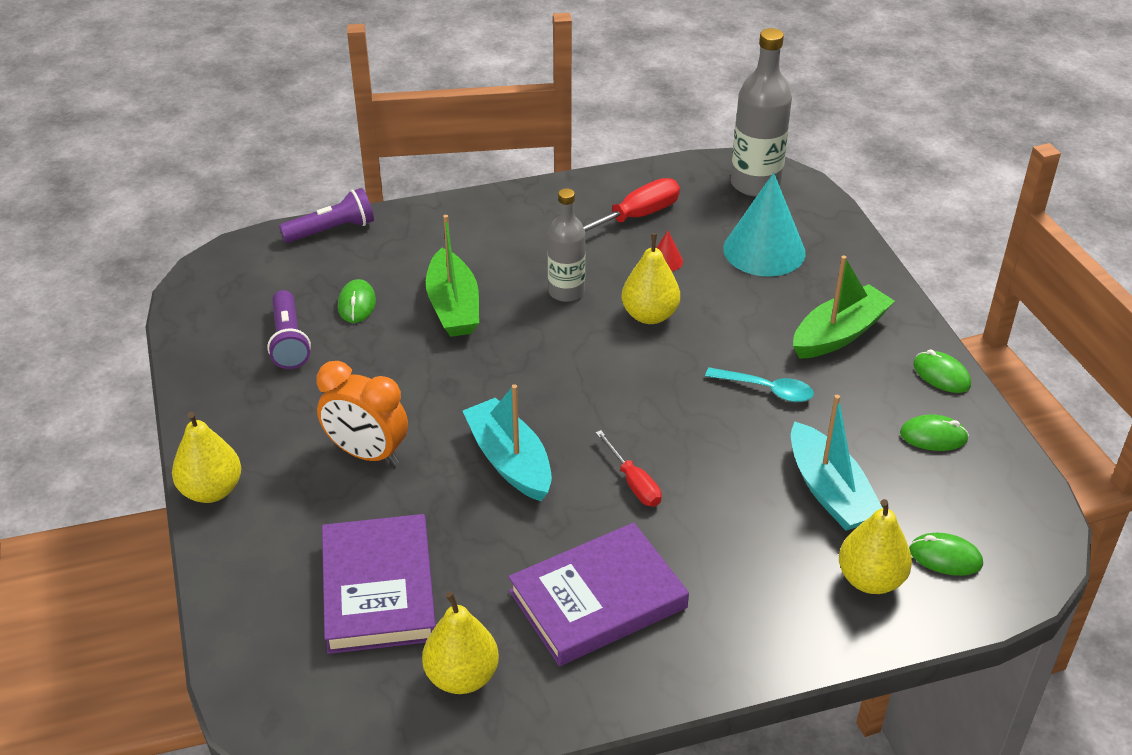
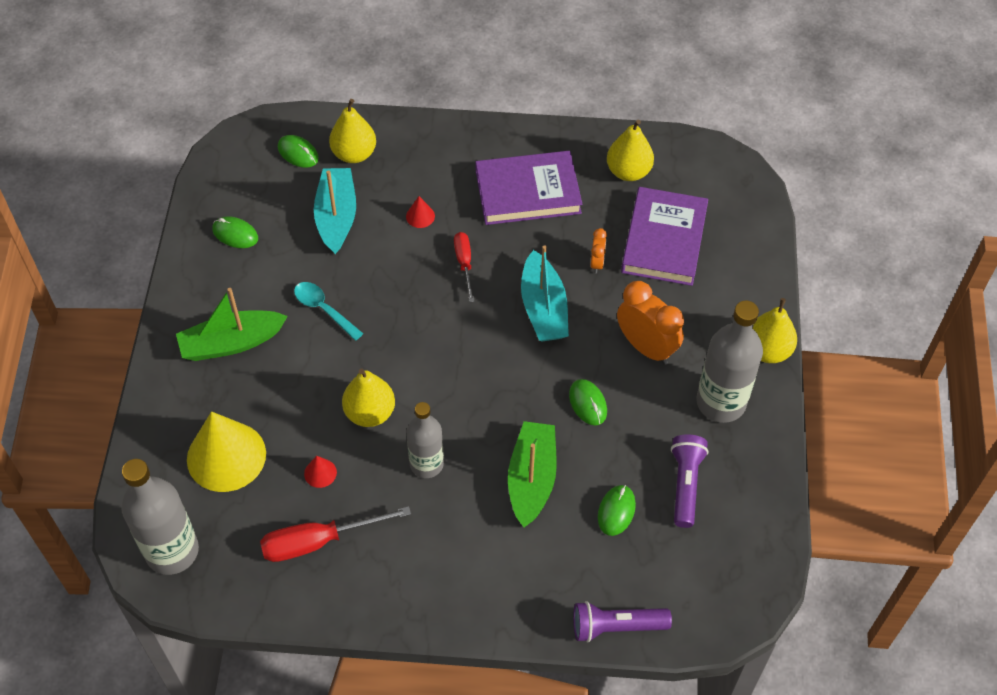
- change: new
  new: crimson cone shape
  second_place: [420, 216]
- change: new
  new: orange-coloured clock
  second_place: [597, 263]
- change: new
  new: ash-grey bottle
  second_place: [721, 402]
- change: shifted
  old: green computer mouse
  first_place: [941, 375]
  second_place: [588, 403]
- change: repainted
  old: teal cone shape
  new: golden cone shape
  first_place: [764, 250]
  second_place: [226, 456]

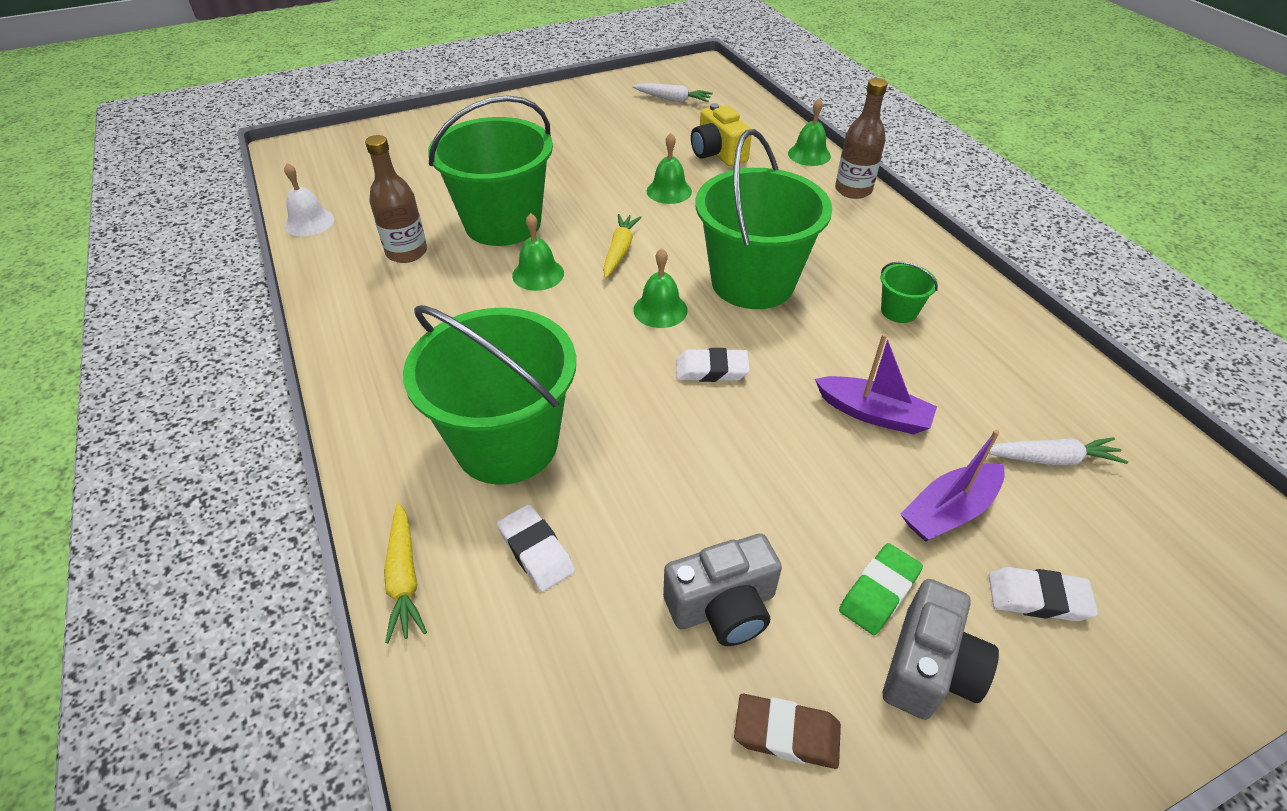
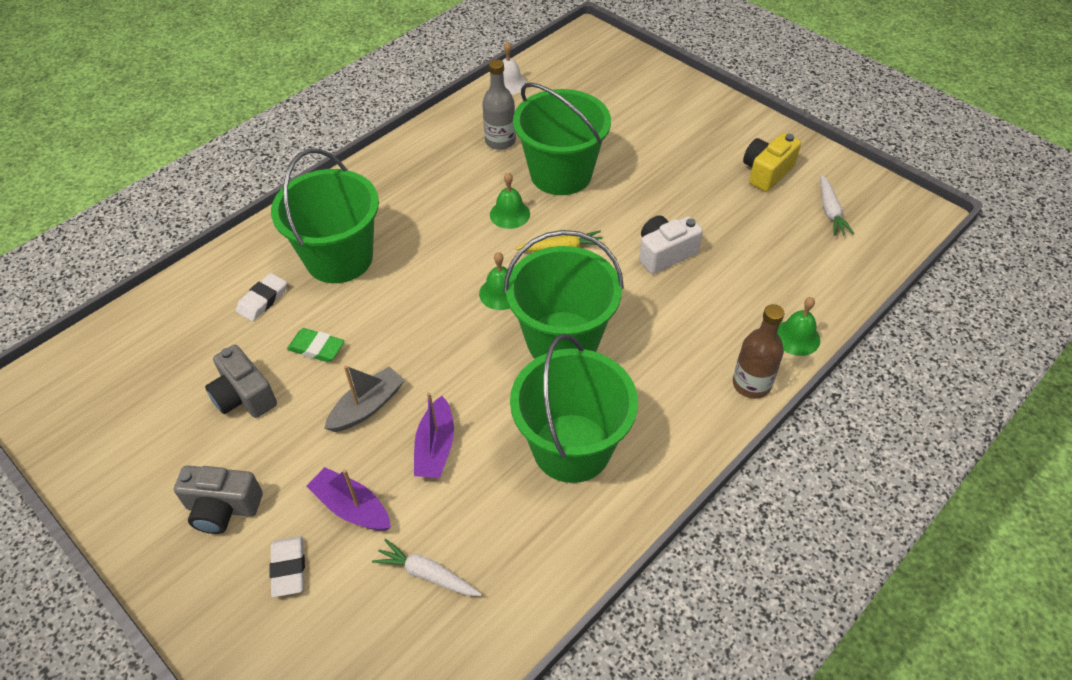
- change: gone
  old: golden carrot
  first_place: [404, 578]
- change: gone
  old: white eraser
  first_place: [711, 370]
- change: gone
  old: russet eraser
  first_place: [786, 734]
- change: new
  new: ash-grey boat
  second_place: [367, 406]
- change: shifted
  old: golden camera
  first_place: [718, 153]
  second_place: [766, 172]
- change: shifted
  old: green eraser
  first_place: [879, 592]
  second_place: [316, 348]
- change: swapped
  old: green bell
  new: white camera
  first_place: [669, 191]
  second_place: [665, 253]
- change: repainted
  old: russet bottle
  new: ash-grey bottle
  first_place: [407, 252]
  second_place: [500, 141]
- change: rotated
  old: white carrot
  first_place: [1050, 459]
  second_place: [427, 574]
  degrees: 135
- change: scaled
  old: green sand bucket
  first_place: [899, 311]
  second_place: [571, 448]
  factor: 2.42

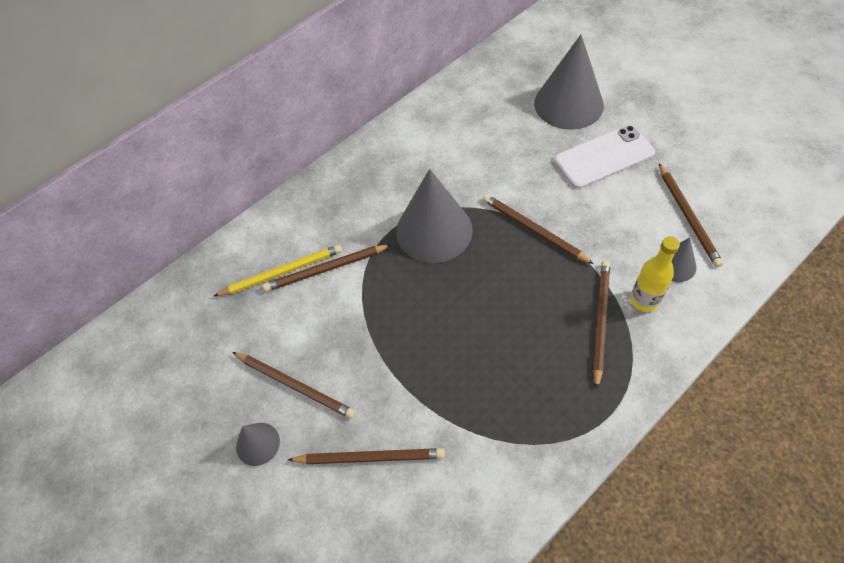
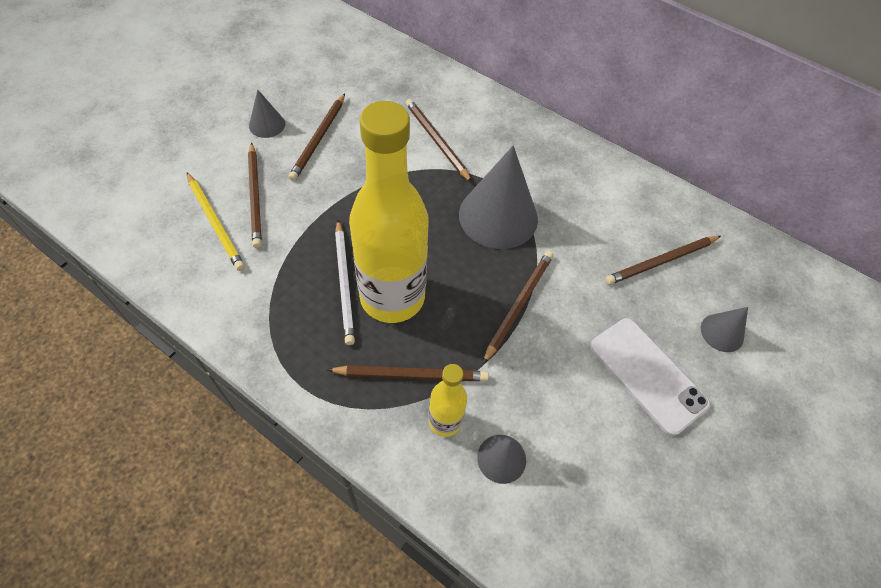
- change: new
  new: white wooden pencil
  second_place: [344, 283]
- change: new
  new: golden bottle
  second_place: [392, 297]
- change: shifted
  old: golden wooden pencil
  first_place: [282, 272]
  second_place: [215, 223]
- change: shifted
  old: russet wooden pencil
  first_place: [688, 217]
  second_place: [661, 261]
- change: scaled
  old: ash-grey cone shape
  first_place: [568, 104]
  second_place: [722, 332]
  factor: 0.49

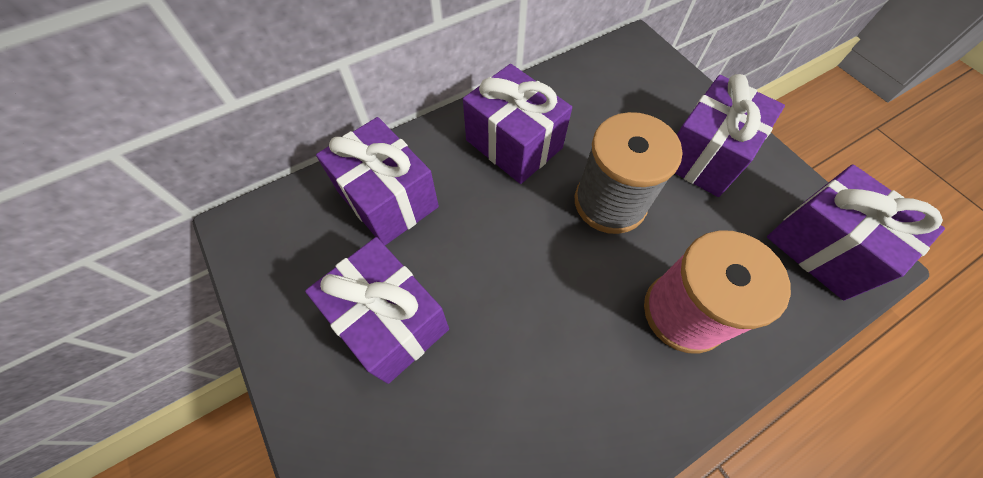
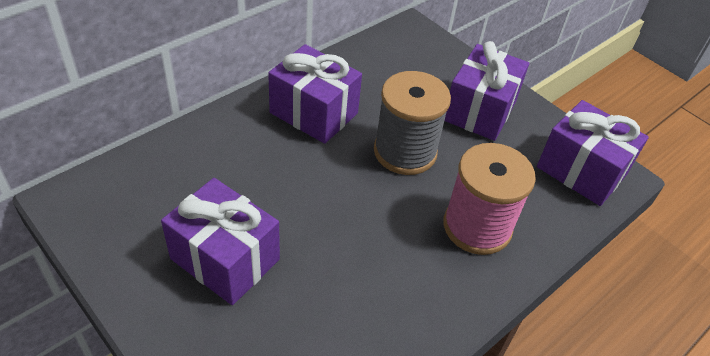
- change: gone
  old: purple gift
  first_place: [388, 199]

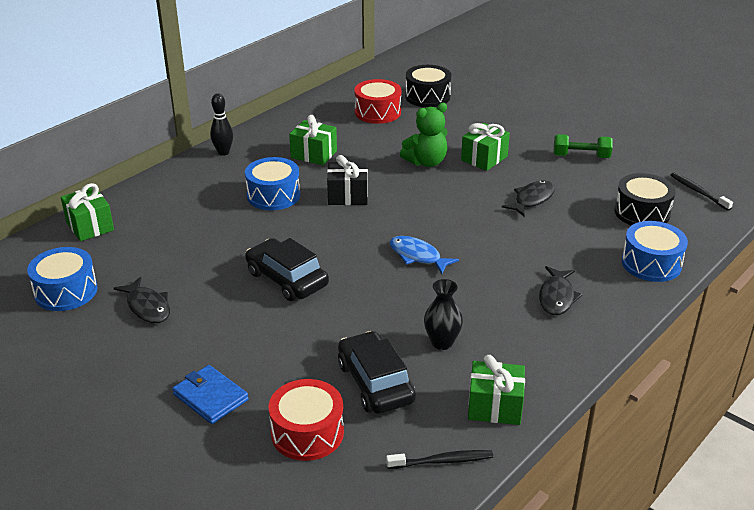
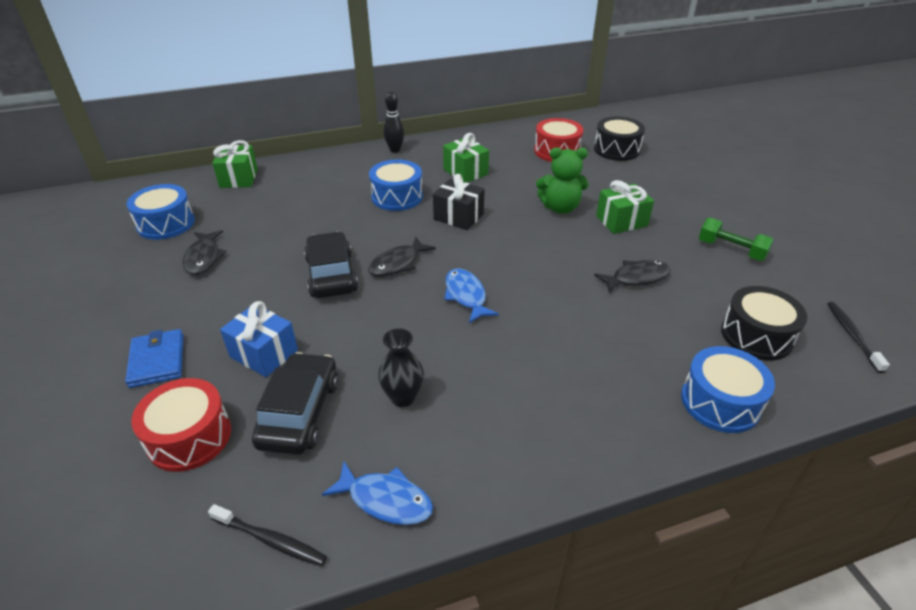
- change: new
  new: blue gift
  second_place: [264, 353]
- change: shifted
  old: ebony fish
  first_place: [557, 297]
  second_place: [398, 263]
- change: swapped
  old: green gift
  new: blue fish
  first_place: [494, 406]
  second_place: [385, 500]

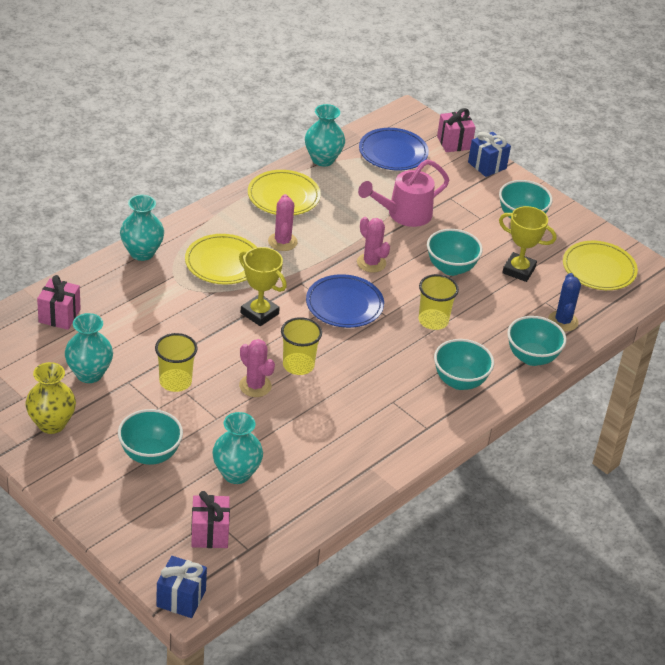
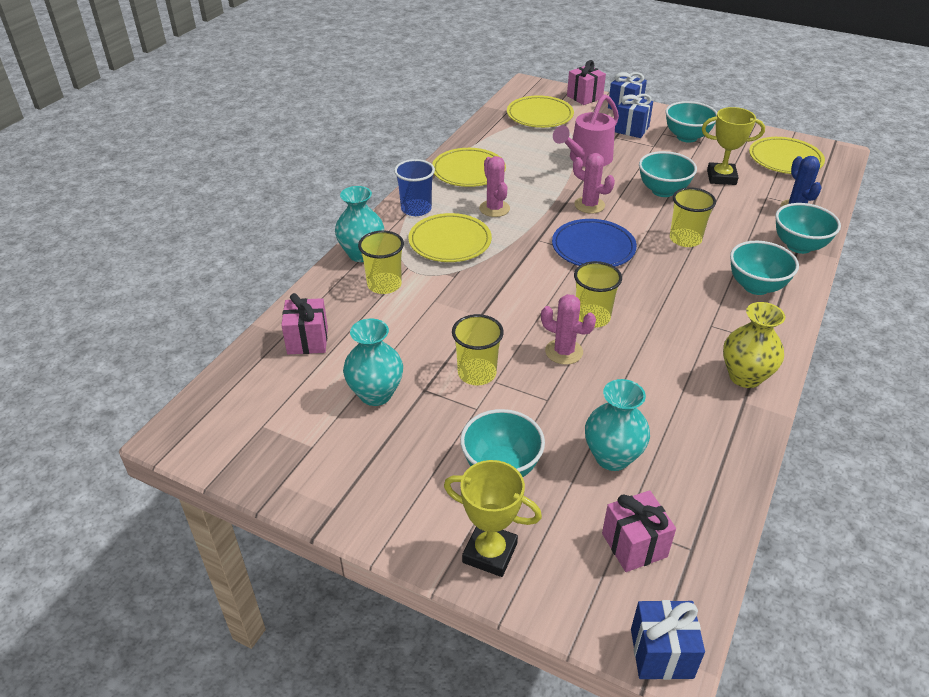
- change: gone
  old: teal vase
  first_place: [323, 159]
- change: new
  new: golden cup
  second_place: [384, 285]
- change: new
  new: blue cup
  second_place: [416, 209]
- change: new
  new: blue gift
  second_place: [631, 129]
- change: shifted
  old: golden vase
  first_place: [51, 424]
  second_place: [745, 376]
- change: shifted
  old: golden prize cup
  first_place: [259, 313]
  second_place: [490, 553]
- change: repainted
  old: blue plate
  new: golden plate
  first_place: [393, 153]
  second_place: [539, 115]

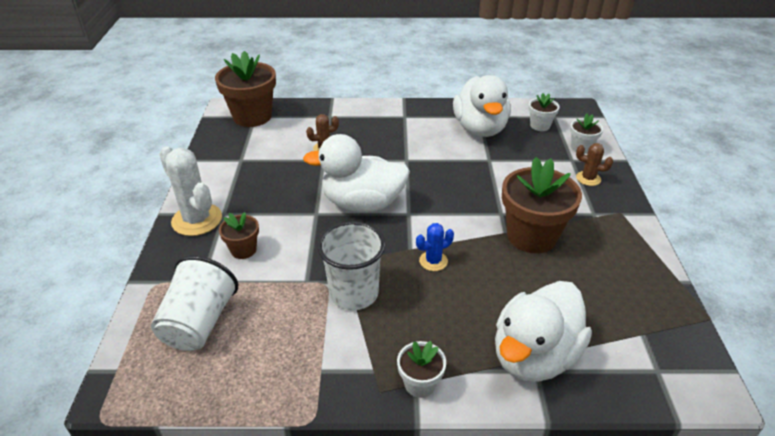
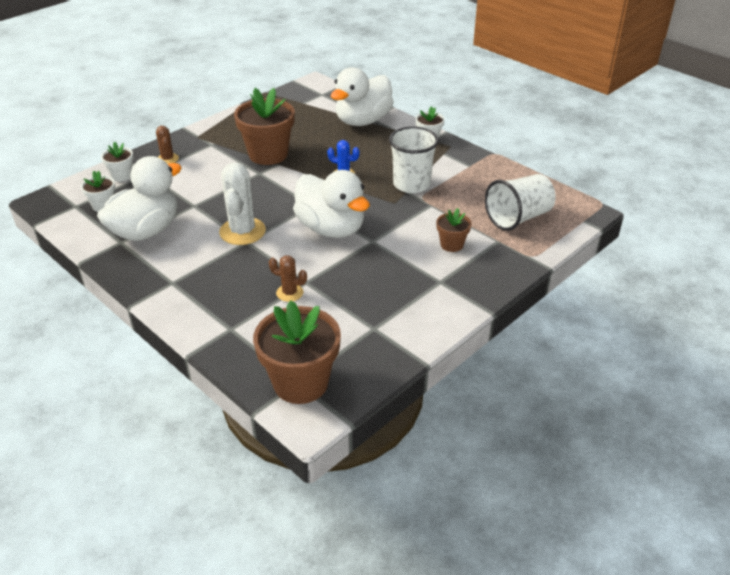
- change: shifted
  old: white saguaro cactus
  first_place: [197, 220]
  second_place: [242, 231]
- change: rotated
  old: white duck
  first_place: [534, 356]
  second_place: [363, 121]
  degrees: 135

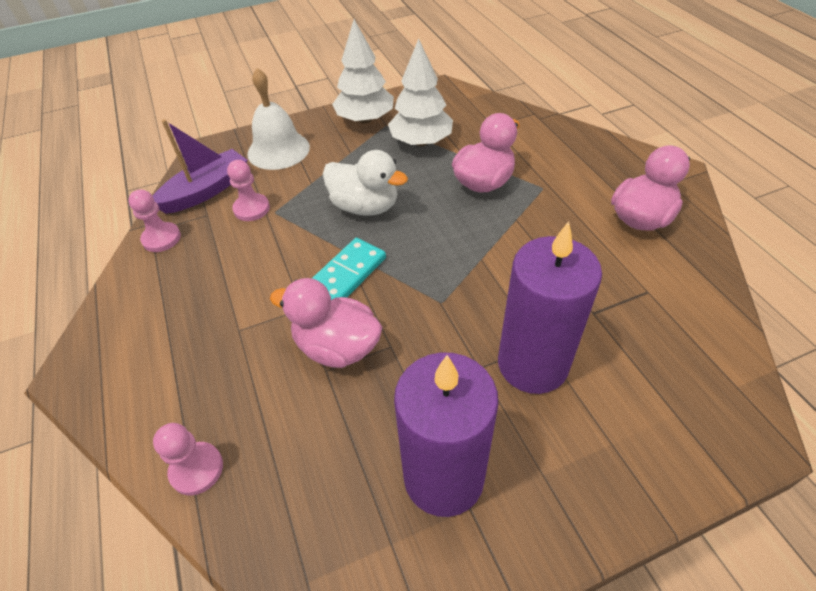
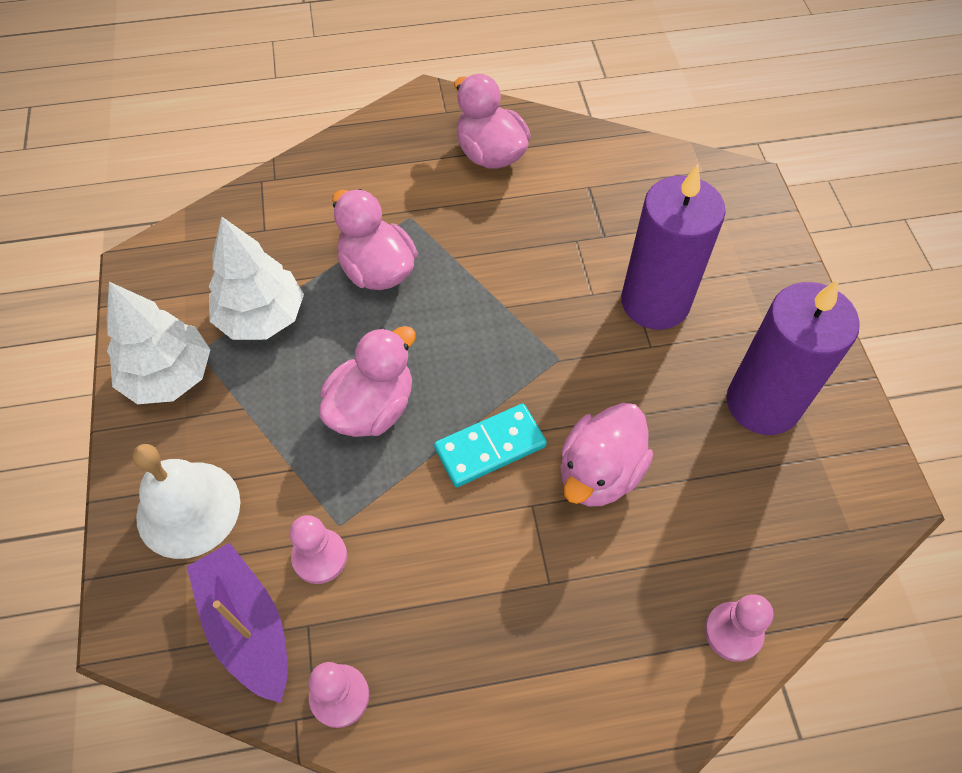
- change: repainted
  old: white duck
  new: rose-pink duck
  first_place: [365, 206]
  second_place: [372, 408]
- change: rotated
  old: teal domino
  first_place: [347, 274]
  second_place: [490, 447]
  degrees: -75

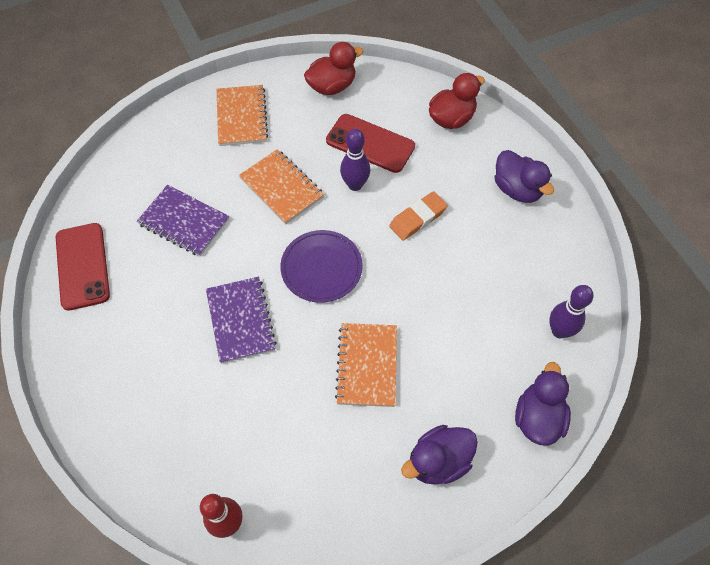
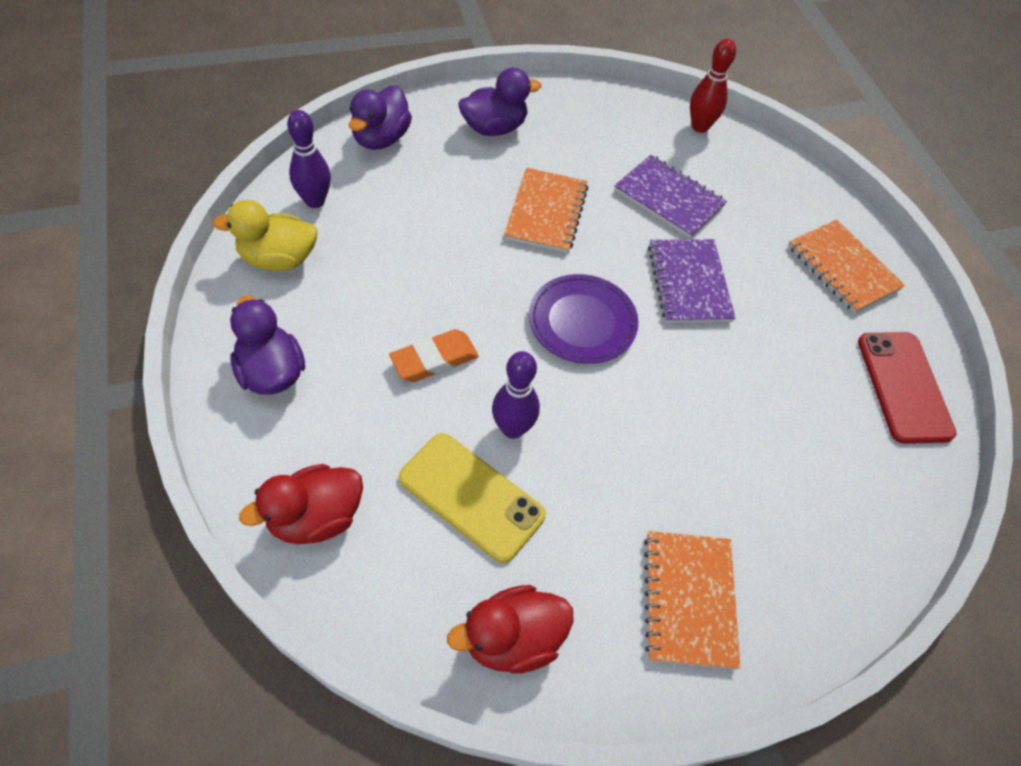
- change: new
  new: golden duck
  second_place: [278, 259]
- change: shifted
  old: purple notepad
  first_place: [184, 222]
  second_place: [669, 198]
- change: shifted
  old: orange-coloured notepad
  first_place: [281, 188]
  second_place: [842, 268]
- change: repainted
  old: crimson phone
  new: golden phone
  first_place: [370, 144]
  second_place: [471, 496]

